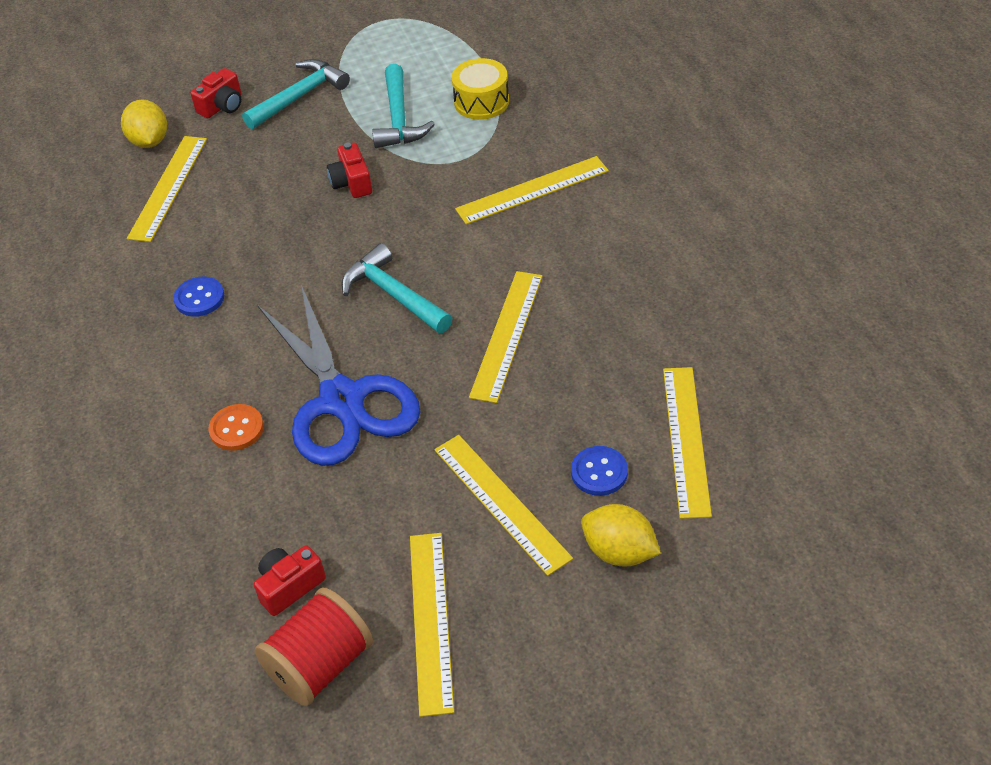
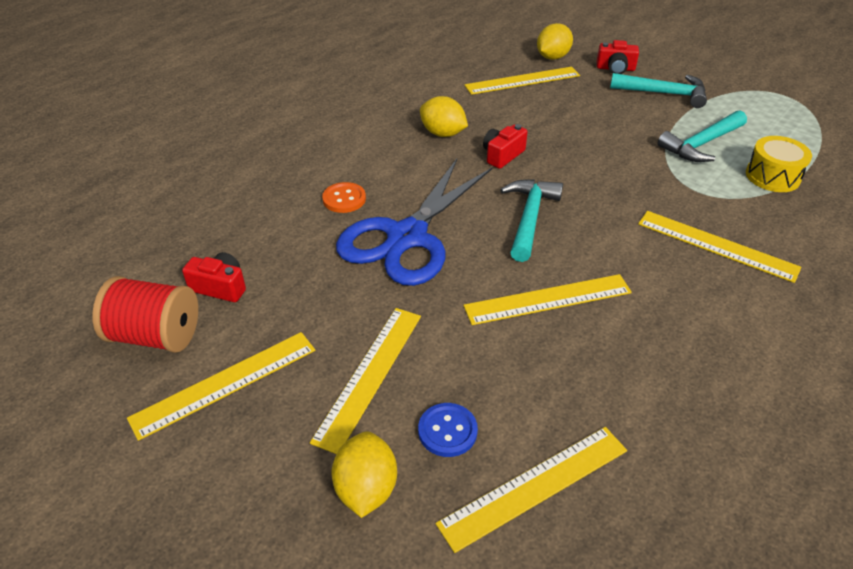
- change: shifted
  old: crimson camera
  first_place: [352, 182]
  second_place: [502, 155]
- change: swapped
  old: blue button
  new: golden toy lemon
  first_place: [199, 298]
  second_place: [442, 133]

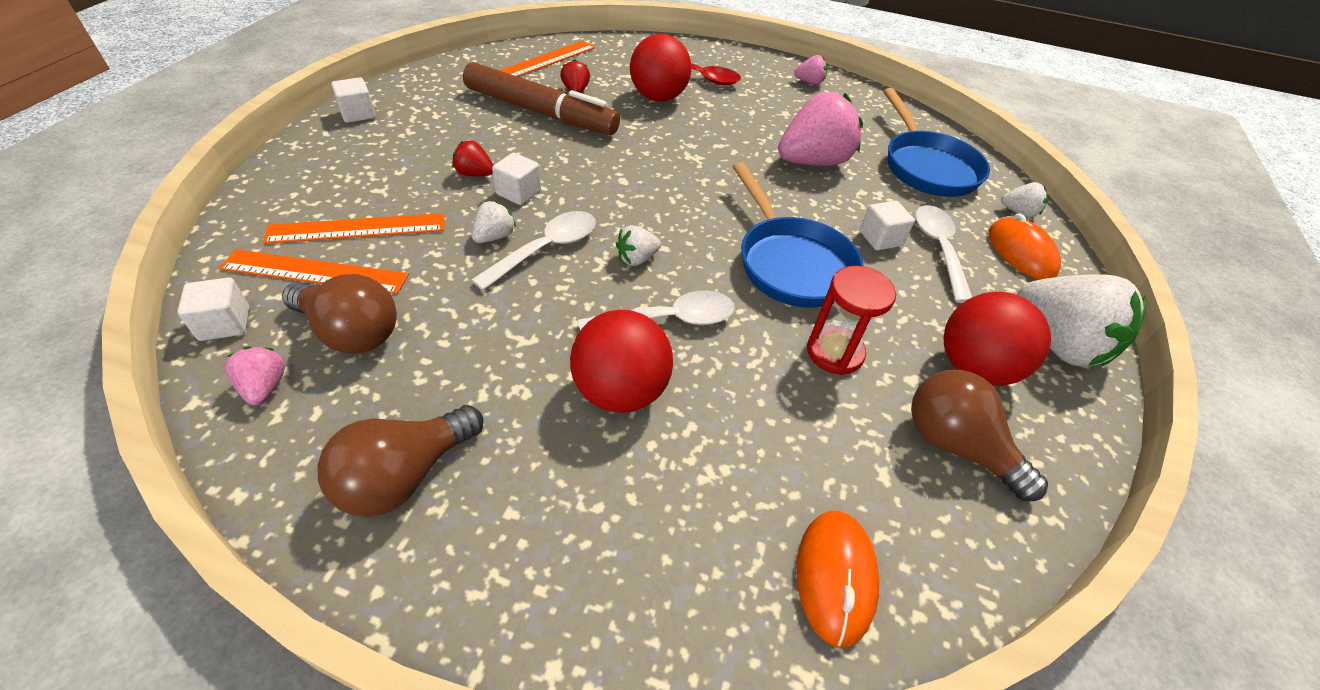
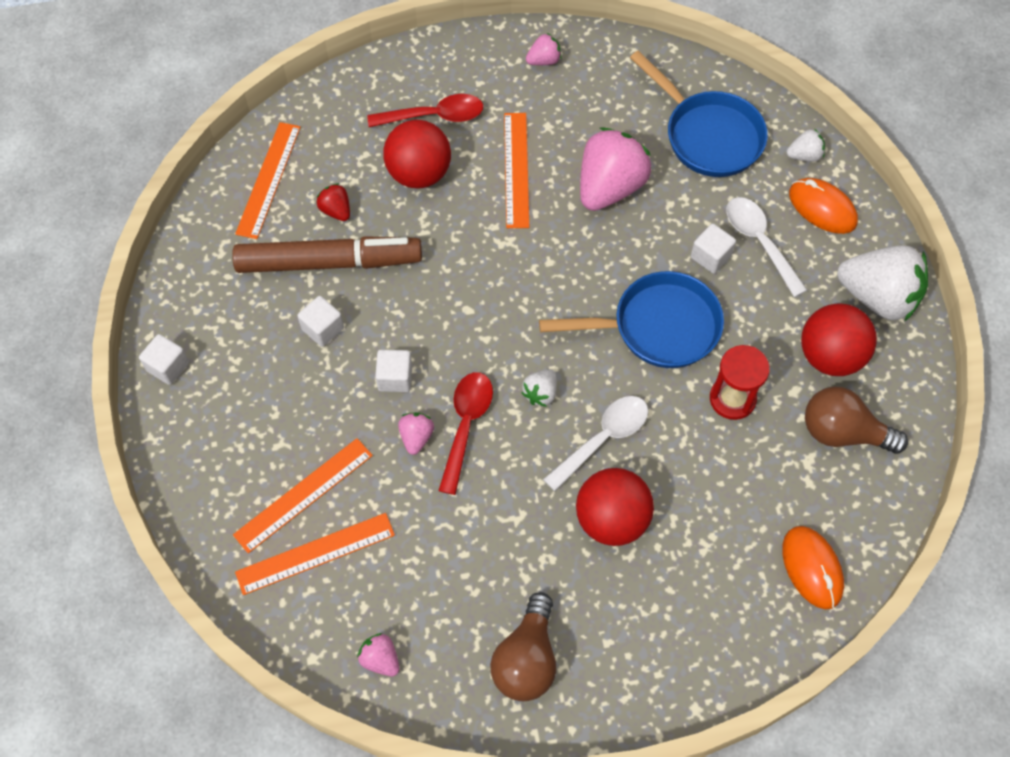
- change: gone
  old: russet light bulb
  first_place: [351, 332]
- change: gone
  old: crimson berry
  first_place: [475, 174]
- change: new
  new: orange-coloured ruler
  second_place: [516, 169]
- change: shifted
  old: white solid cube
  first_place: [225, 324]
  second_place: [323, 328]
- change: repainted
  old: white berry
  new: rose-pink berry
  first_place: [494, 236]
  second_place: [416, 437]
- change: repainted
  old: white spoon
  new: crimson spoon
  first_place: [546, 249]
  second_place: [466, 425]
- change: rotated
  old: blue frying pan
  first_place: [791, 263]
  second_place: [657, 327]
  degrees: -45

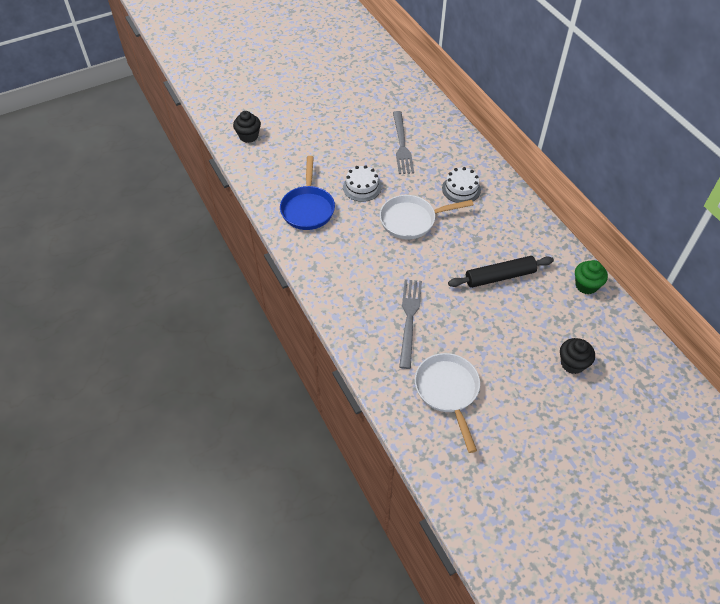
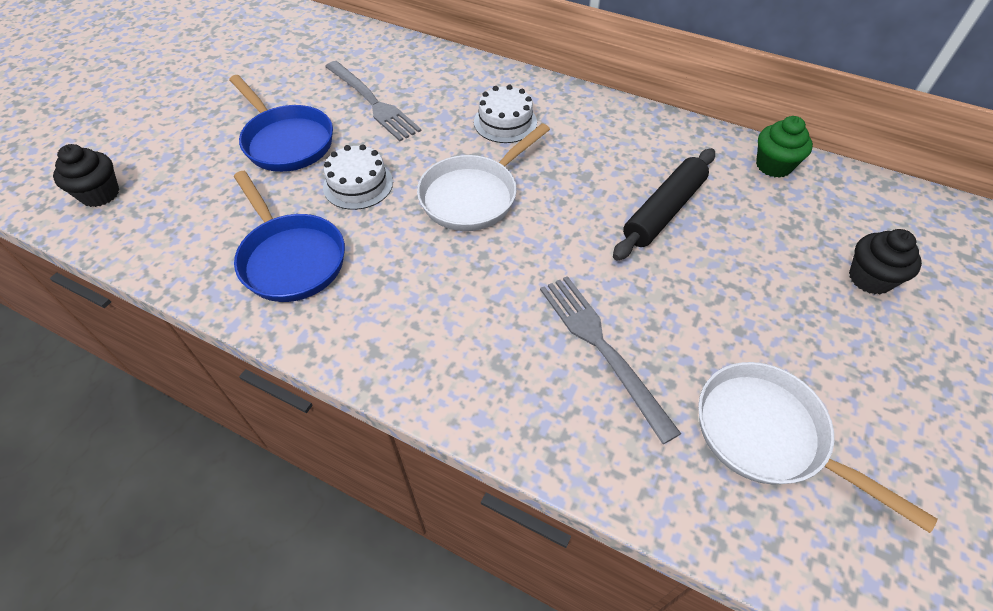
- change: new
  new: blue frying pan
  second_place: [286, 141]

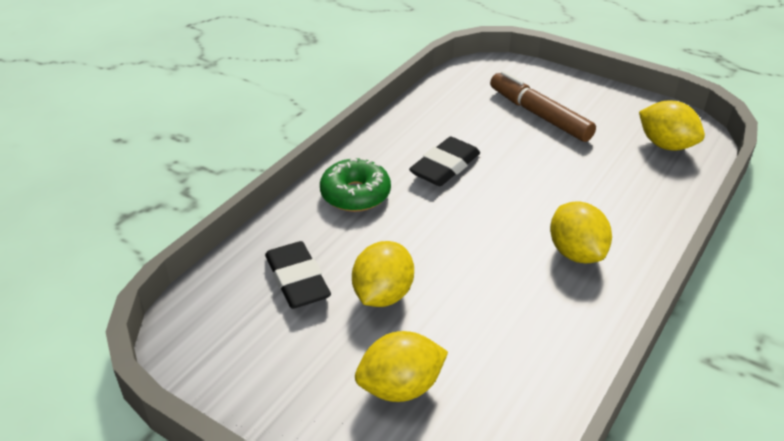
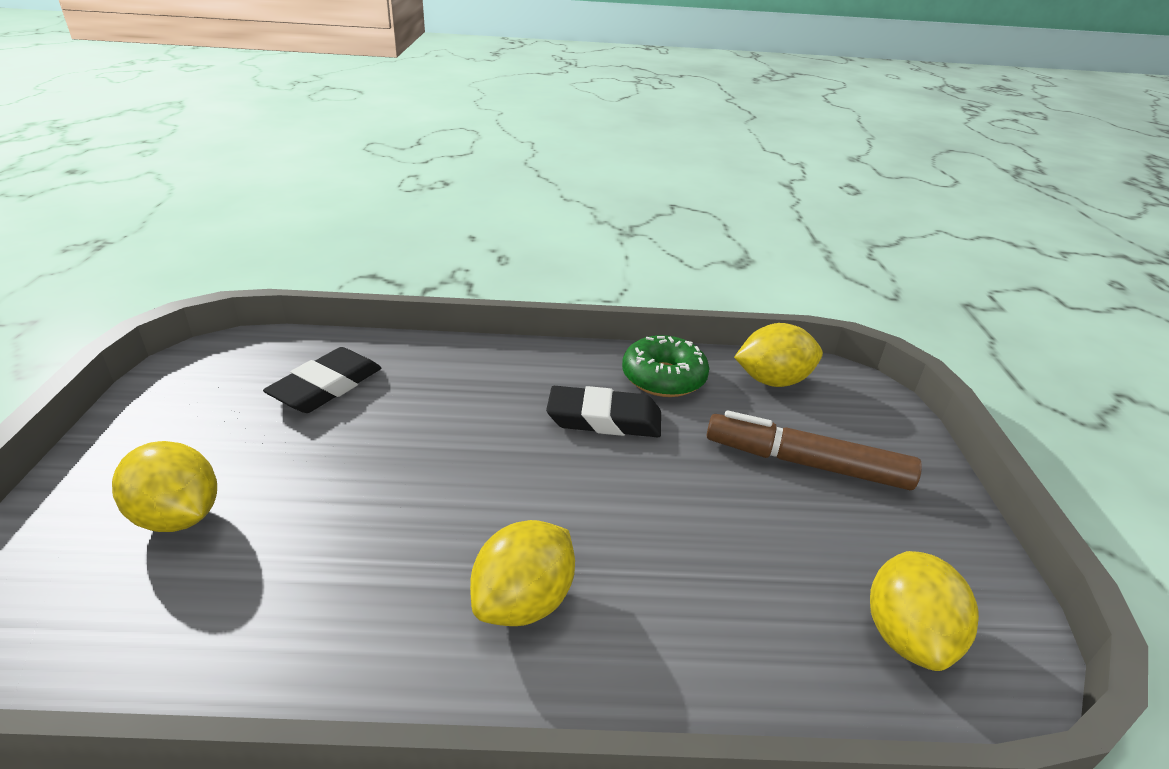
- change: shifted
  old: green donut
  first_place: [355, 194]
  second_place: [663, 378]
- change: shifted
  old: golden toy lemon
  first_place: [383, 295]
  second_place: [772, 381]
- change: rotated
  old: russet marker pen
  first_place: [539, 115]
  second_place: [806, 463]
  degrees: -90

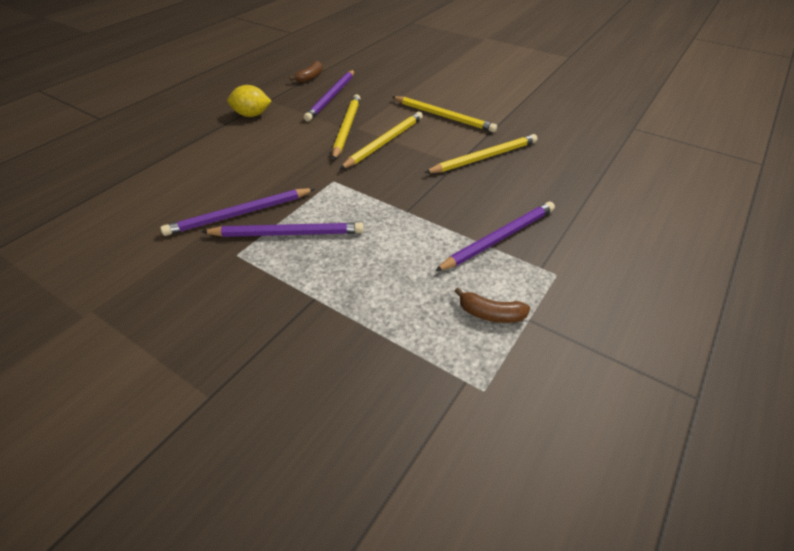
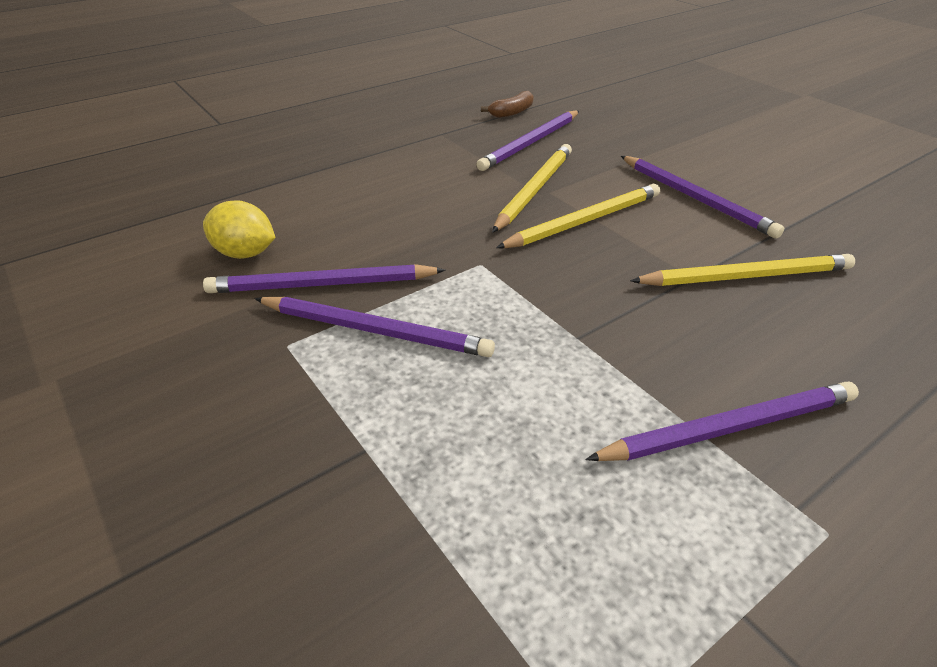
- change: gone
  old: russet banana
  first_place: [490, 314]
- change: shifted
  old: golden toy lemon
  first_place: [252, 115]
  second_place: [245, 253]
- change: repainted
  old: golden wooden pencil
  new: purple wooden pencil
  first_place: [443, 116]
  second_place: [696, 198]

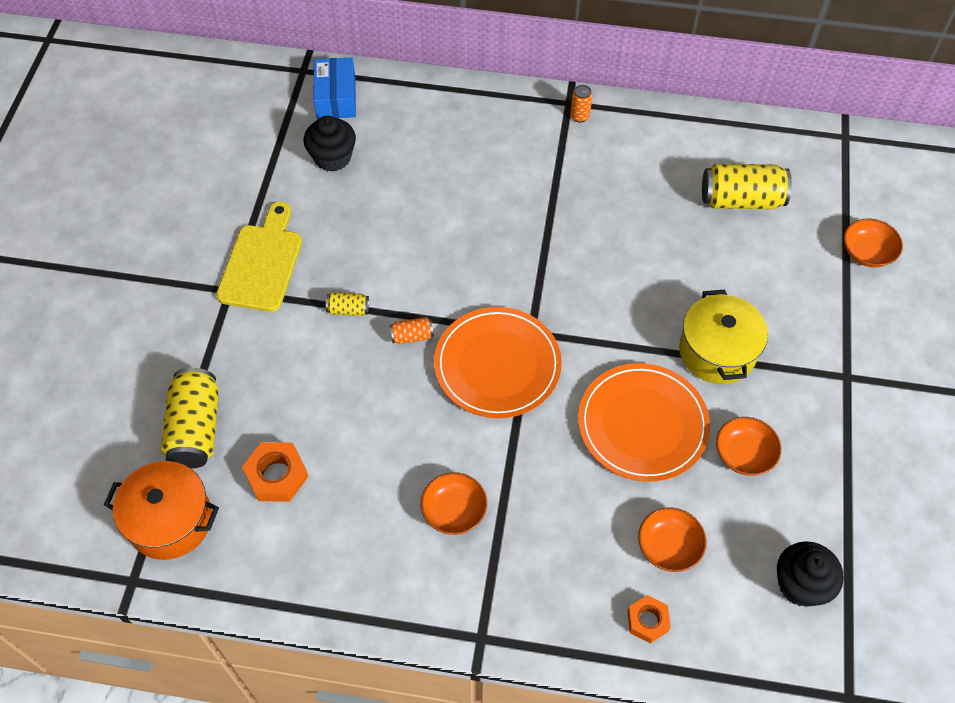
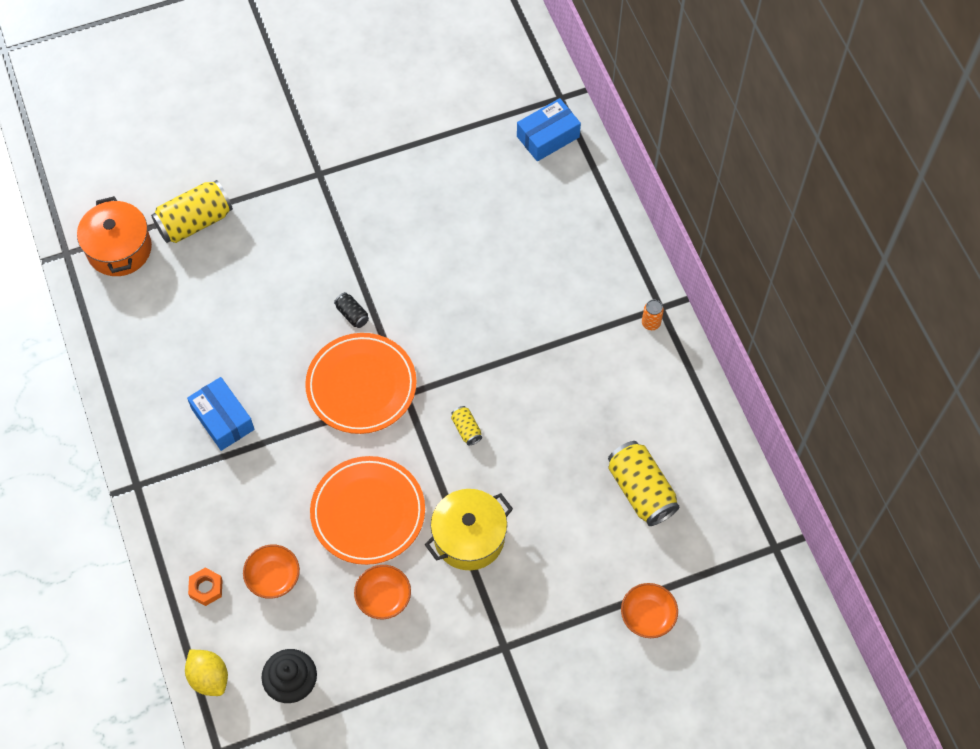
- change: gone
  old: golden cutting board
  first_place: [262, 263]
- change: gone
  old: orange-coloured hexagon nut
  first_place: [277, 476]
- change: gone
  old: ebony muffin
  first_place: [332, 157]
- change: new
  new: golden toy lemon
  second_place: [209, 677]
- change: shifted
  old: golden tin
  first_place: [348, 310]
  second_place: [466, 429]
- change: swapped
  old: orange-coloured serving bowl
  new: blue package
  first_place: [454, 511]
  second_place: [223, 419]
- change: repainted
  old: orange-coloured tin
  new: ebony tin
  first_place: [412, 336]
  second_place: [352, 314]

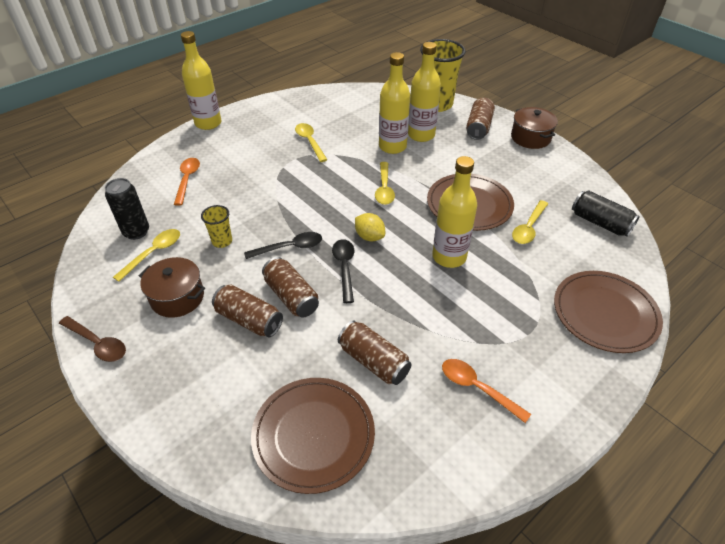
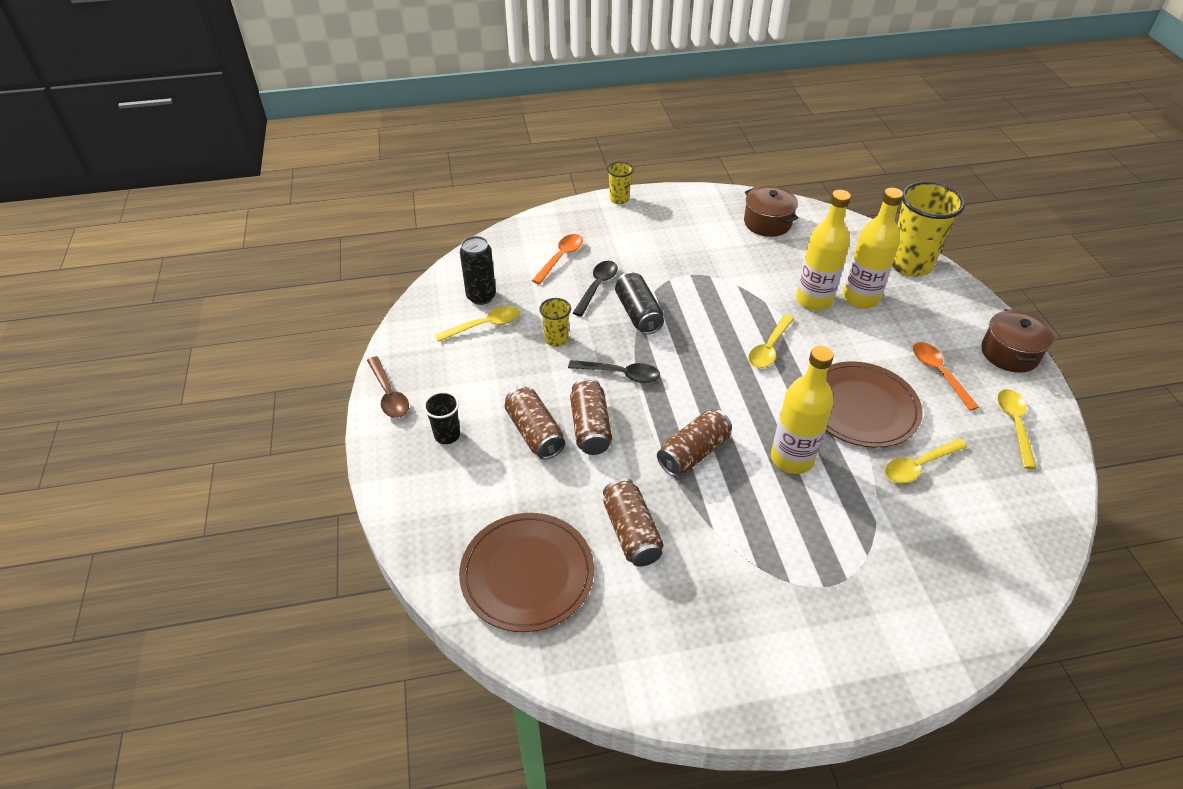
- change: gone
  old: golden toy lemon
  first_place: [369, 237]
- change: gone
  old: russet plate
  first_place: [605, 313]
- change: new
  new: ebony cup
  second_place: [447, 435]
- change: shifted
  old: russet stockpot
  first_place: [177, 297]
  second_place: [767, 223]
- change: shifted
  old: golden spoon
  first_place: [310, 142]
  second_place: [1014, 425]
- change: shifted
  old: ebony spoon
  first_place: [344, 268]
  second_place: [597, 287]
- change: shifted
  old: orange-coloured spoon
  first_place: [477, 388]
  second_place: [939, 373]
- change: shifted
  old: russet tin
  first_place: [478, 127]
  second_place: [693, 453]
- change: shifted
  old: ebony tin
  first_place: [600, 223]
  second_place: [638, 313]
- change: swapped
  old: golden bottle
  new: golden cup
  first_place: [208, 123]
  second_place: [619, 199]

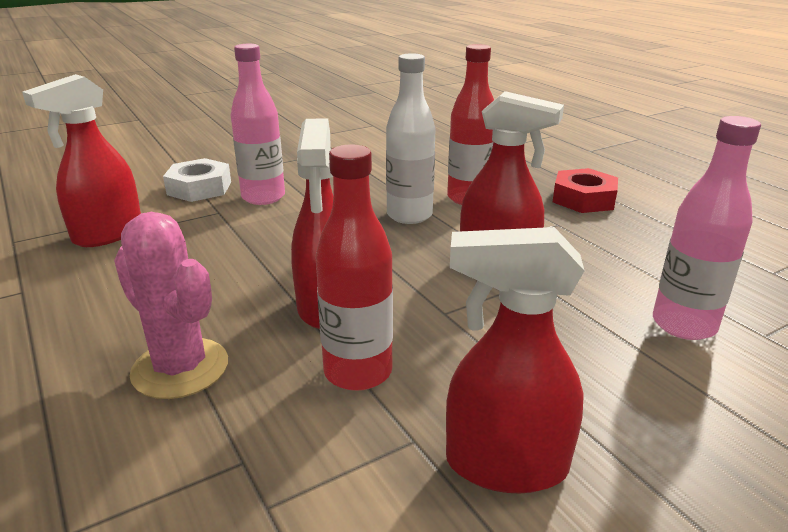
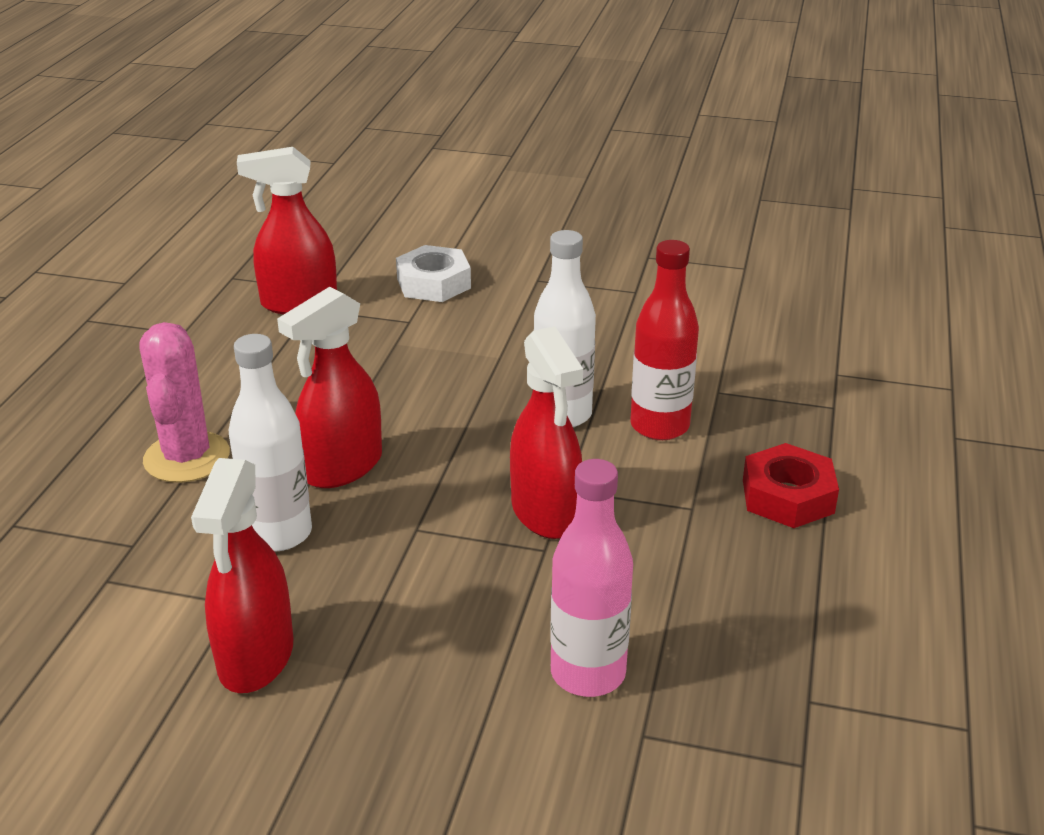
- change: gone
  old: rose-pink bottle
  first_place: [263, 197]
- change: repainted
  old: crimson bottle
  new: white bottle
  first_place: [358, 372]
  second_place: [279, 533]
- change: rotated
  old: crimson spray bottle
  first_place: [505, 465]
  second_place: [256, 658]
  degrees: -135

